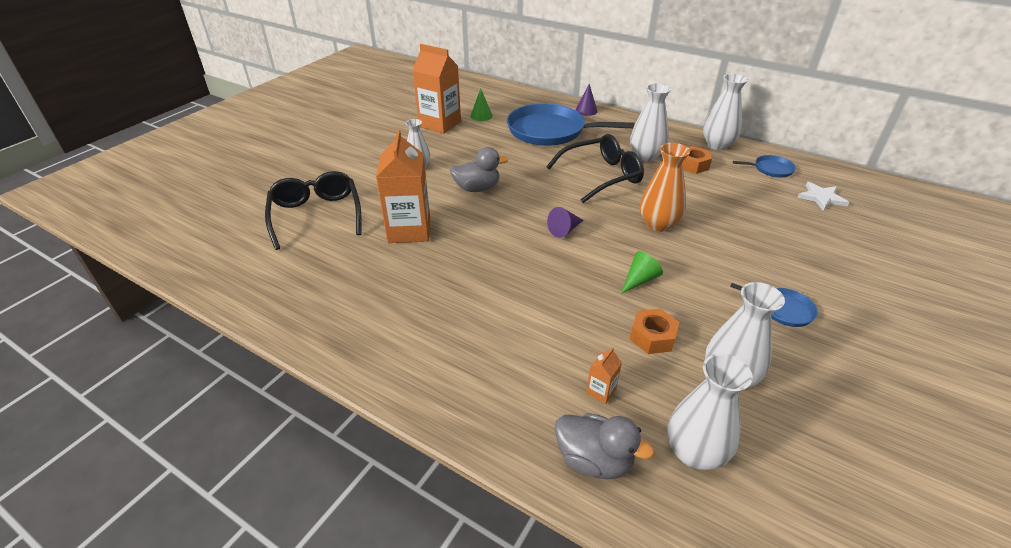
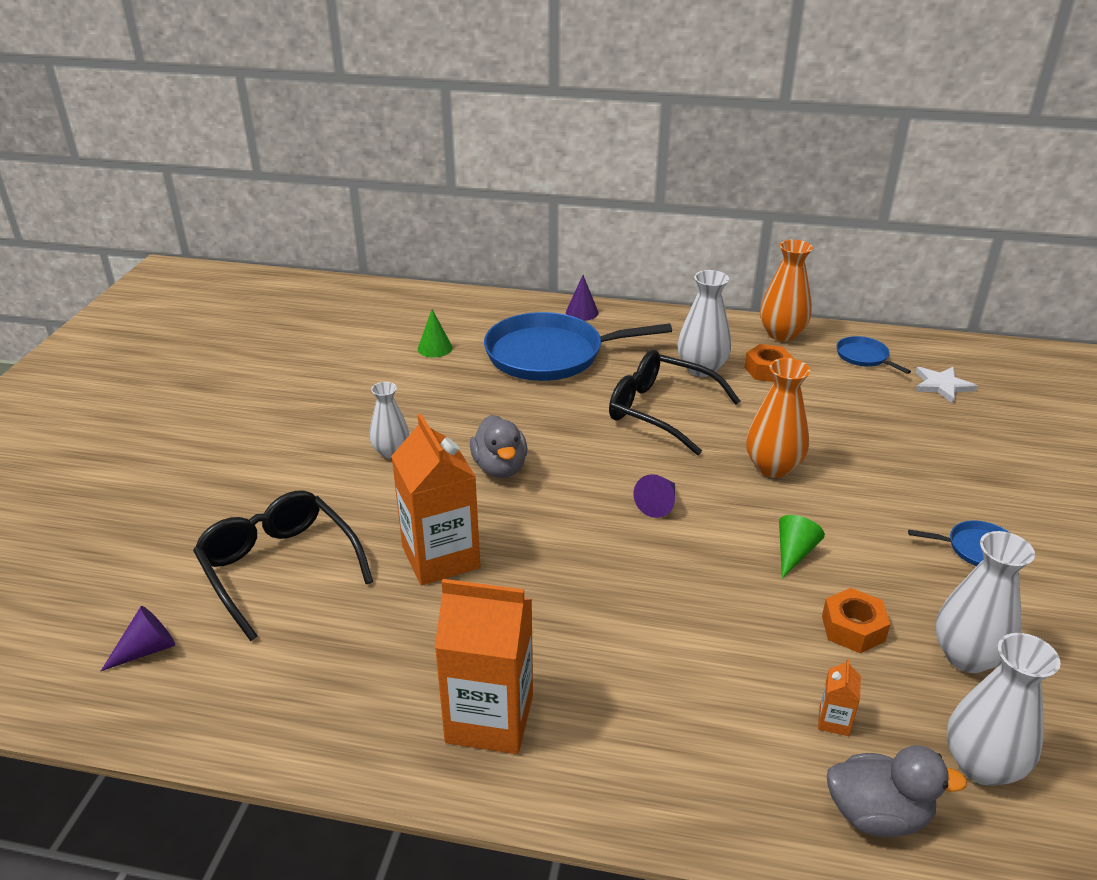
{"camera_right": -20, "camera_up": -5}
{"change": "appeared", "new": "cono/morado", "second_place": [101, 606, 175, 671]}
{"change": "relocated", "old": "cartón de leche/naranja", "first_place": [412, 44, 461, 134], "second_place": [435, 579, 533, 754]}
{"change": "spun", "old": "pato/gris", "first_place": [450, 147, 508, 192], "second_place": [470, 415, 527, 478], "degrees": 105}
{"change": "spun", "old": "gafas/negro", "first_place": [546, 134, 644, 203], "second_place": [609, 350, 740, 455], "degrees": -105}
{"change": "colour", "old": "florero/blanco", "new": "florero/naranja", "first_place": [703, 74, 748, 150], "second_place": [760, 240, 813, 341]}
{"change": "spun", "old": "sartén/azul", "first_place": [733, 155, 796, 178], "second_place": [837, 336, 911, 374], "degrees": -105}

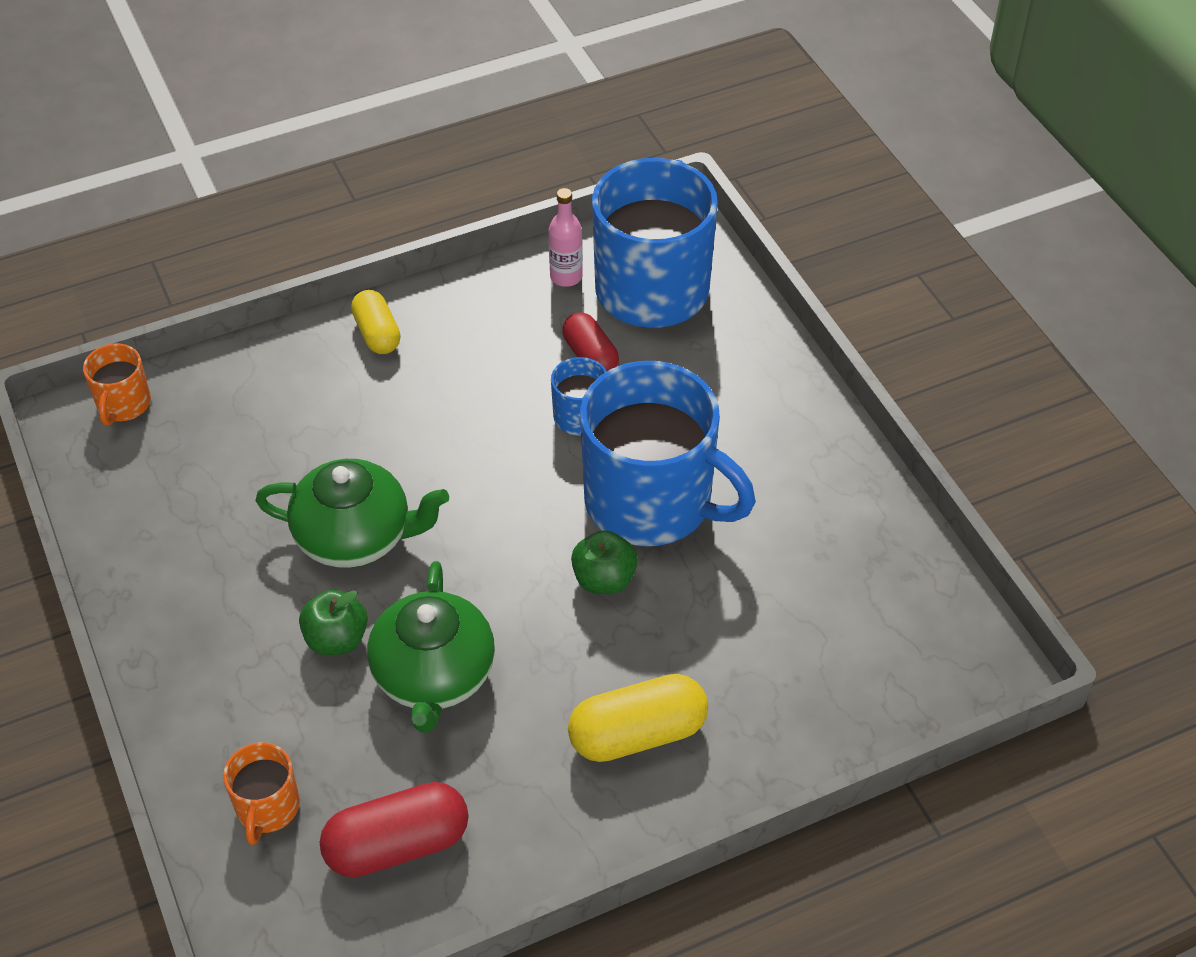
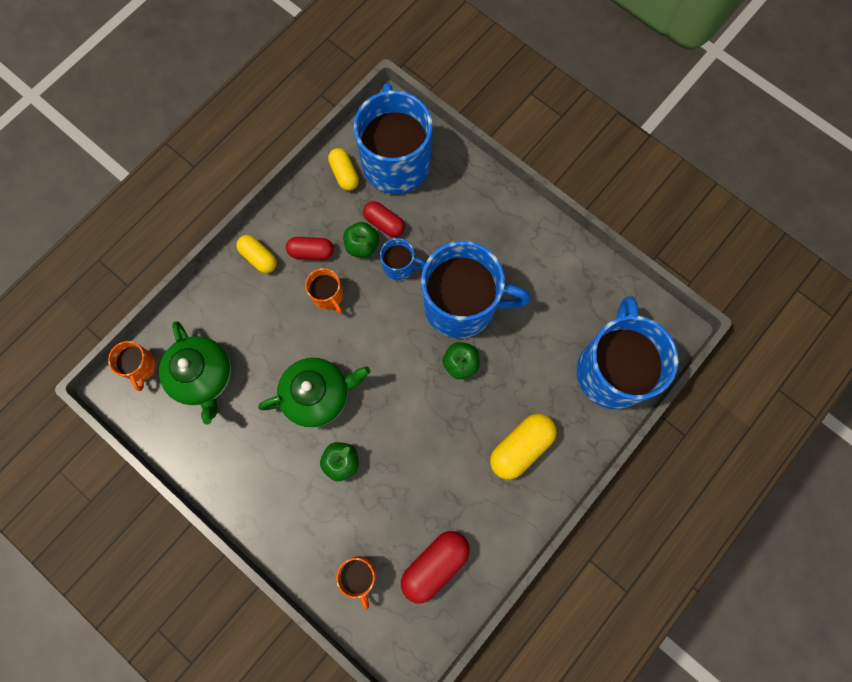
{"camera_right": -25, "camera_up": 25}
{"change": "relocated", "old": "tetera/verde", "first_place": [367, 561, 495, 733], "second_place": [159, 321, 231, 424]}
{"change": "appeared", "new": "cápsula/rojo", "second_place": [286, 237, 334, 260]}
{"change": "appeared", "new": "taza/naranja", "second_place": [305, 268, 343, 314]}
{"change": "exchanged", "old": "botella/rosa", "new": "cápsula/amarillo", "first_place": [548, 188, 583, 287], "second_place": [328, 148, 359, 191]}
{"change": "appeared", "new": "manzana/verde", "second_place": [343, 222, 379, 257]}
{"change": "appeared", "new": "taza/azul", "second_place": [577, 296, 678, 409]}

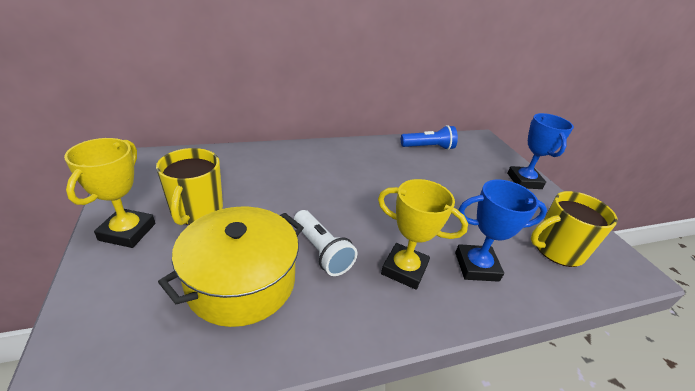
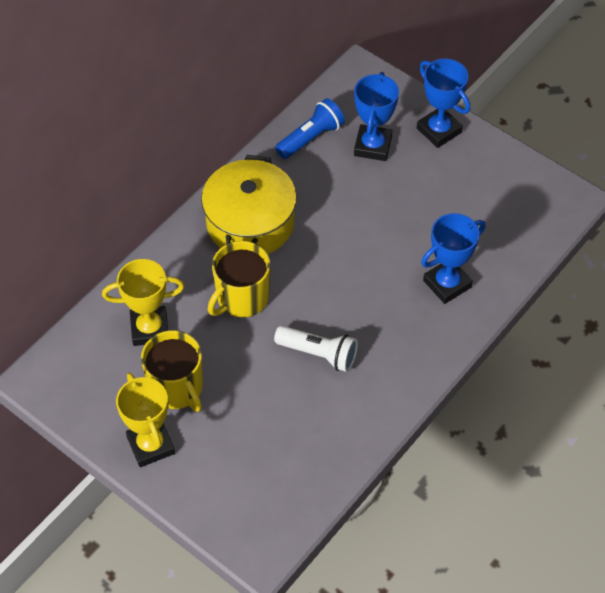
{"camera_right": -30, "camera_up": 20}
{"change": "relocated", "old": "trofeo/amarillo", "first_place": [378, 179, 468, 290], "second_place": [102, 259, 184, 346]}
{"change": "relocated", "old": "olla/amarillo", "first_place": [158, 207, 304, 327], "second_place": [201, 155, 297, 254]}
{"change": "relocated", "old": "taza/amarillo", "first_place": [531, 191, 618, 267], "second_place": [208, 241, 270, 318]}
{"change": "appeared", "new": "trofeo/azul", "second_place": [354, 72, 399, 161]}

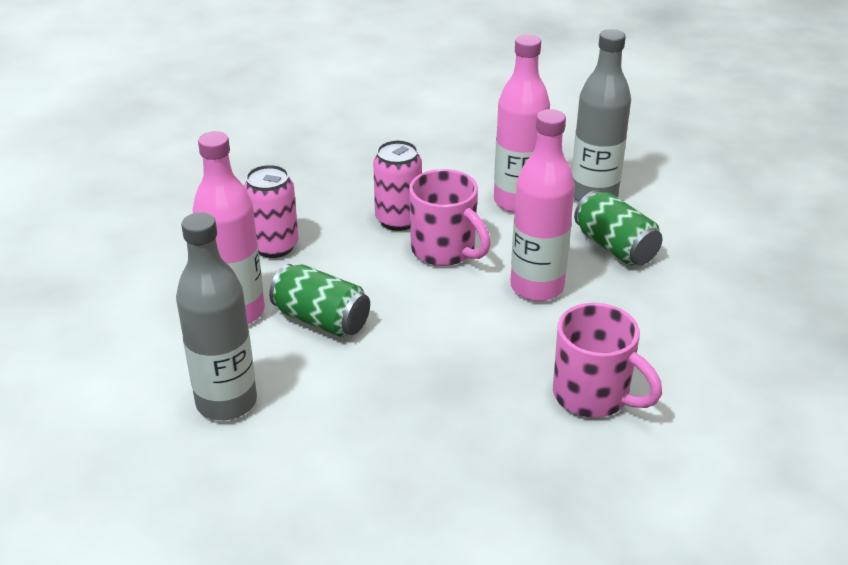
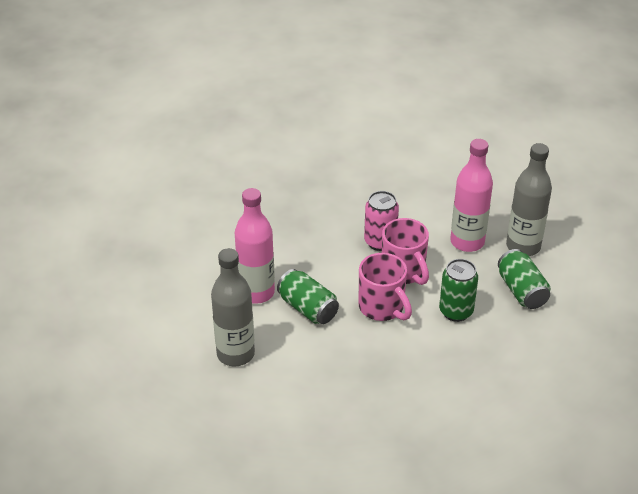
{"camera_right": 15, "camera_up": 5}
{"change": "relocated", "old": "taza/rosa", "first_place": [553, 303, 662, 418], "second_place": [359, 253, 412, 321]}
{"change": "exchanged", "old": "botella/rosa", "new": "lata/verde", "first_place": [510, 109, 575, 301], "second_place": [439, 259, 478, 322]}
{"change": "missing", "old": "lata/rosa", "first_place": [244, 165, 298, 258]}

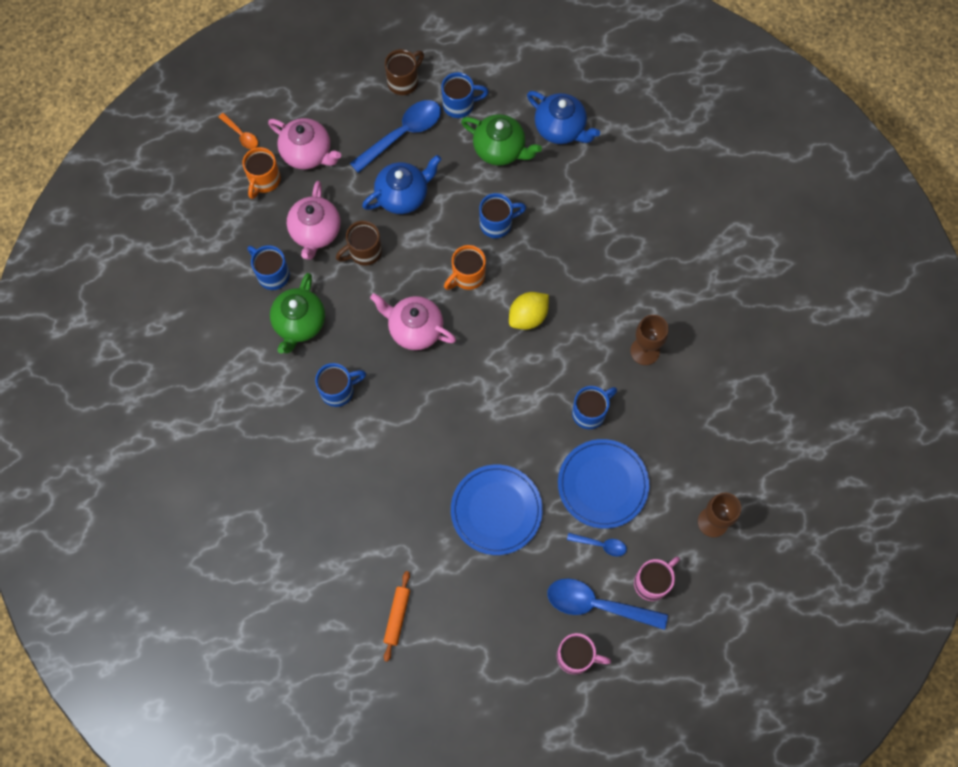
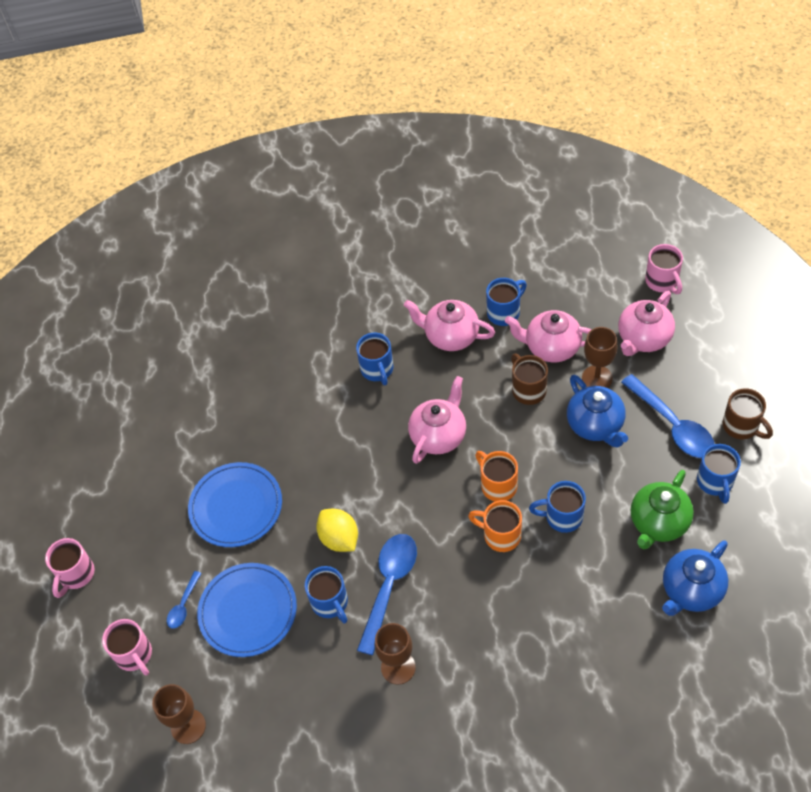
{"camera_right": 100, "camera_up": -15}
{"change": "relocated", "old": "limón/amarillo", "first_place": [509, 292, 549, 330], "second_place": [317, 509, 358, 552]}
{"change": "relocated", "old": "cuchara/azul", "first_place": [547, 578, 668, 630], "second_place": [357, 534, 417, 655]}
{"change": "colour", "old": "tetera/verde", "new": "tetera/rosa", "first_place": [270, 273, 325, 354], "second_place": [404, 300, 495, 351]}
{"change": "relocated", "old": "taza/naranja", "first_place": [242, 147, 281, 199], "second_place": [468, 500, 522, 552]}
{"change": "spun", "old": "taza/azul", "first_place": [479, 193, 526, 238], "second_place": [529, 481, 586, 533], "degrees": 105}
{"change": "appeared", "new": "copa/marrón", "second_place": [582, 327, 618, 388]}
{"change": "exchanged", "old": "cuchara/naranja", "new": "taza/rosa", "first_place": [218, 113, 258, 149], "second_place": [645, 244, 683, 294]}
{"change": "missing", "old": "rodillo/naranja", "first_place": [383, 571, 410, 662]}

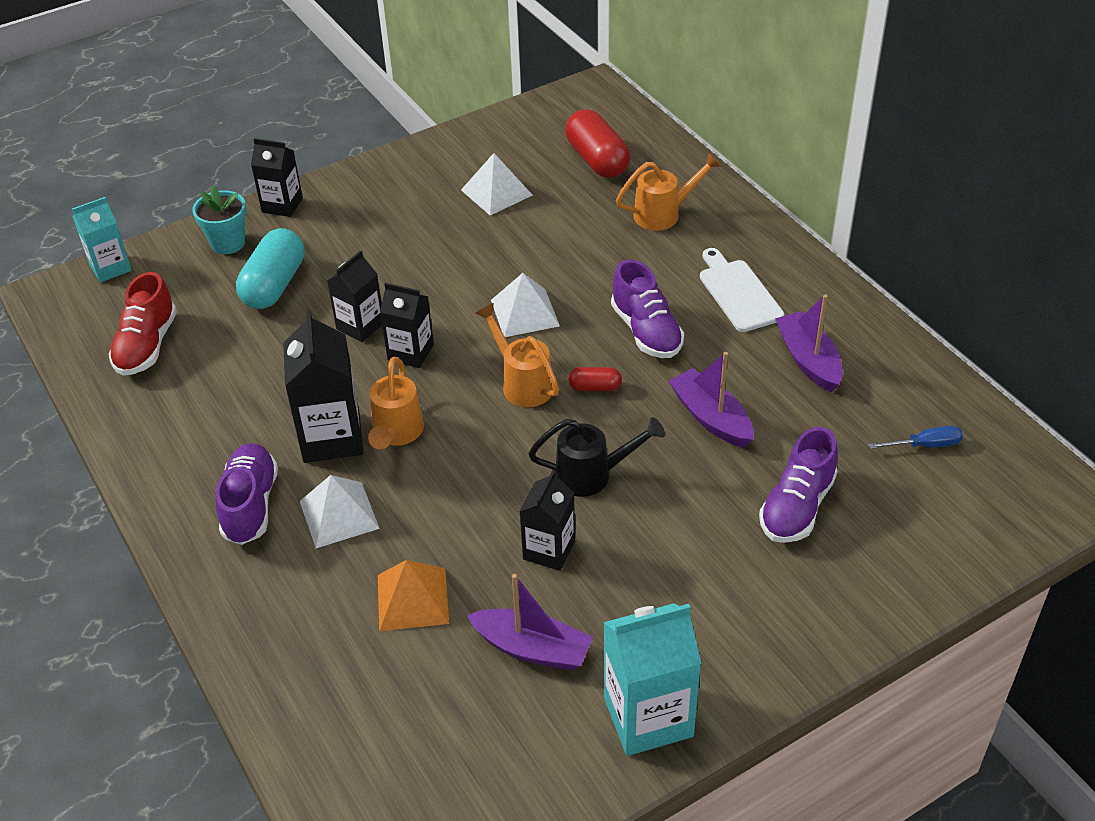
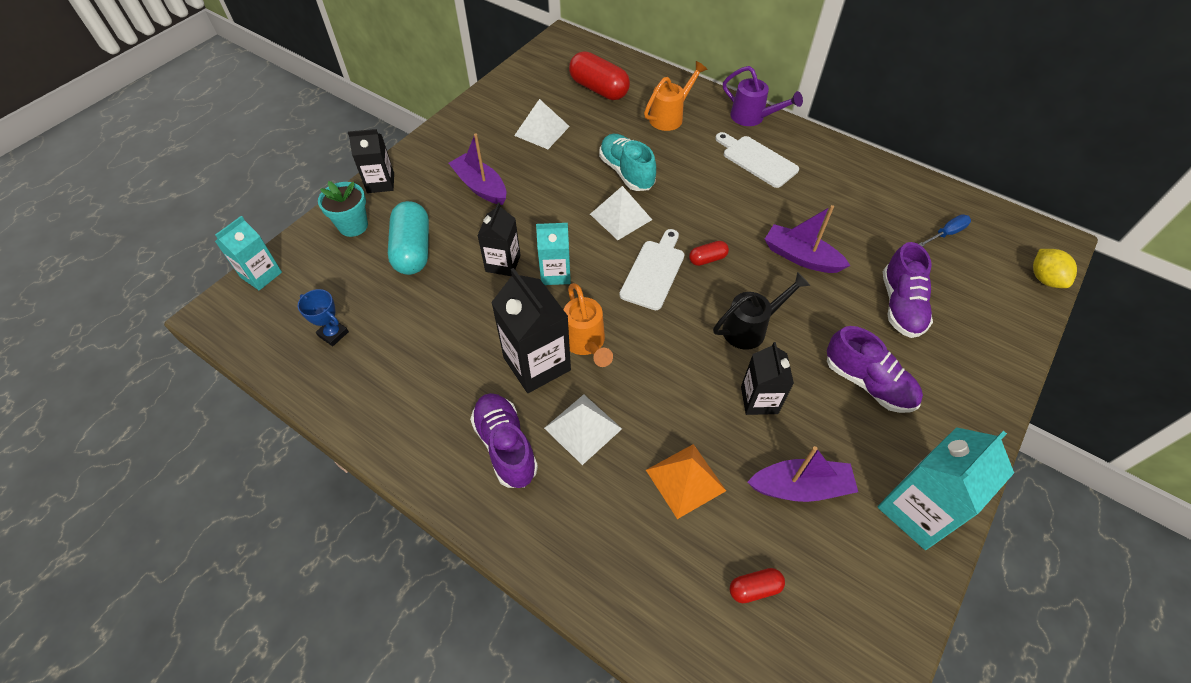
{"camera_right": -25, "camera_up": 10}
{"change": "exchanged", "old": "zapato/rojo", "new": "trofeo/azul", "first_place": [109, 272, 177, 376], "second_place": [298, 289, 349, 346]}
{"change": "relocated", "old": "barco/morado", "first_place": [775, 294, 843, 392], "second_place": [449, 134, 506, 205]}
{"change": "colour", "old": "cartón de leche/negro", "new": "cartón de leche/turquesa", "first_place": [380, 283, 434, 368], "second_place": [536, 223, 571, 285]}
{"change": "appeared", "new": "zapato/turquesa", "second_place": [599, 134, 656, 191]}
{"change": "exchanged", "old": "regadera/naranja", "new": "tabla de cortar/blanco", "first_place": [475, 303, 559, 407], "second_place": [619, 229, 684, 310]}
{"change": "appeared", "new": "regadera/morado", "second_place": [723, 66, 803, 126]}
{"change": "appeared", "new": "cápsula/rojo", "second_place": [730, 568, 785, 603]}
{"change": "relocated", "old": "zapato/morado", "first_place": [611, 259, 684, 358], "second_place": [827, 326, 923, 413]}
{"change": "appeared", "new": "limón/amarillo", "second_place": [1033, 249, 1077, 288]}

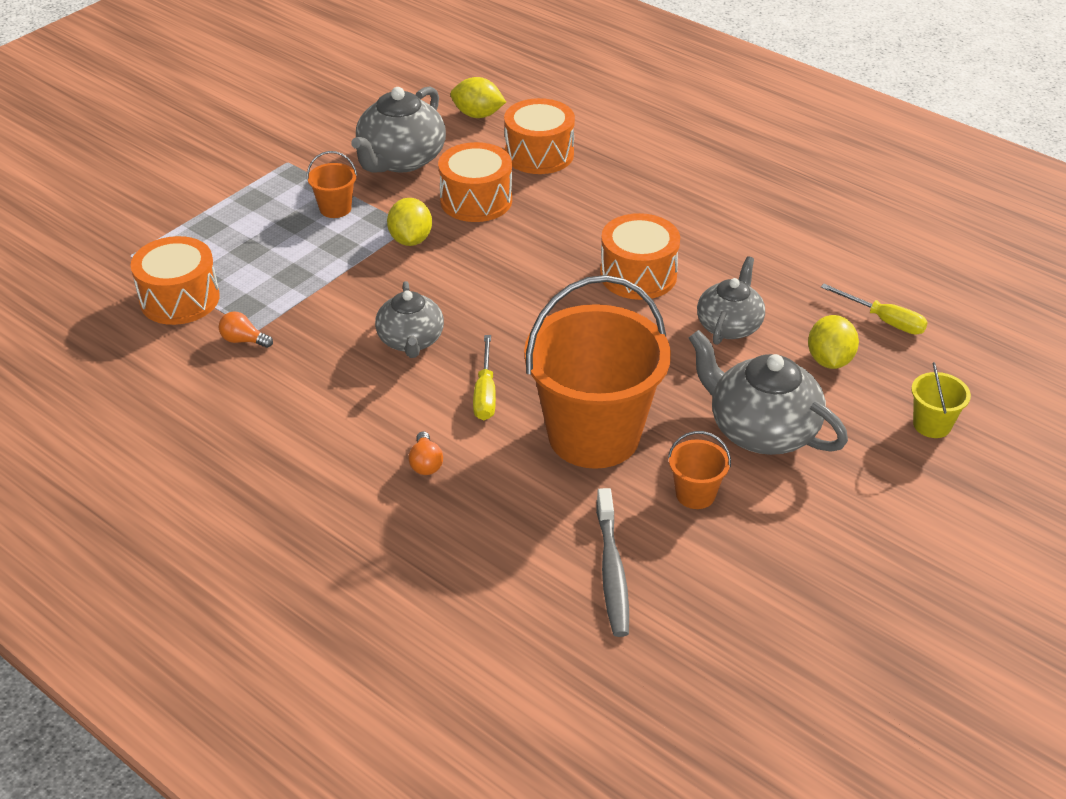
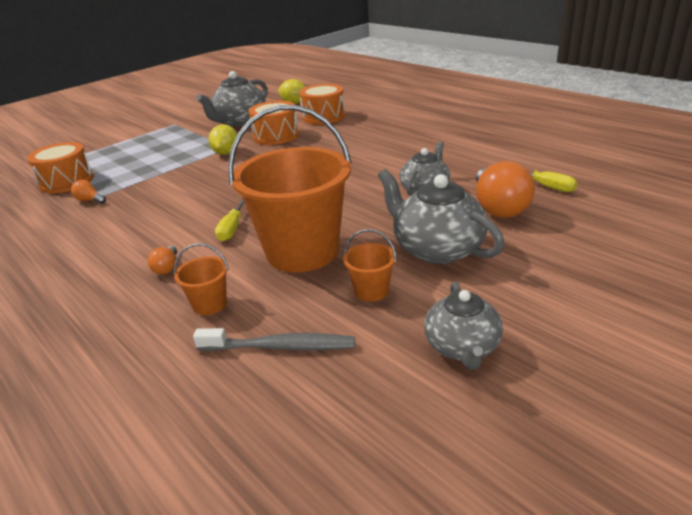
{"camera_right": 10, "camera_up": -10}
{"change": "relocated", "old": "balde/naranja", "first_place": [307, 151, 357, 218], "second_place": [174, 243, 229, 315]}
{"change": "spun", "old": "cepillo de dientes/gris", "first_place": [596, 488, 629, 637], "second_place": [193, 328, 355, 351], "degrees": -90}
{"change": "relocated", "old": "tetera/gris", "first_place": [375, 281, 444, 358], "second_place": [424, 282, 503, 370]}
{"change": "exchanged", "old": "limón/amarillo", "new": "bombilla/naranja", "first_place": [808, 315, 859, 369], "second_place": [476, 161, 535, 218]}
{"change": "missing", "old": "tambor/naranja", "first_place": [600, 213, 680, 300]}
{"change": "missing", "old": "balde/amarillo", "first_place": [911, 362, 971, 438]}

